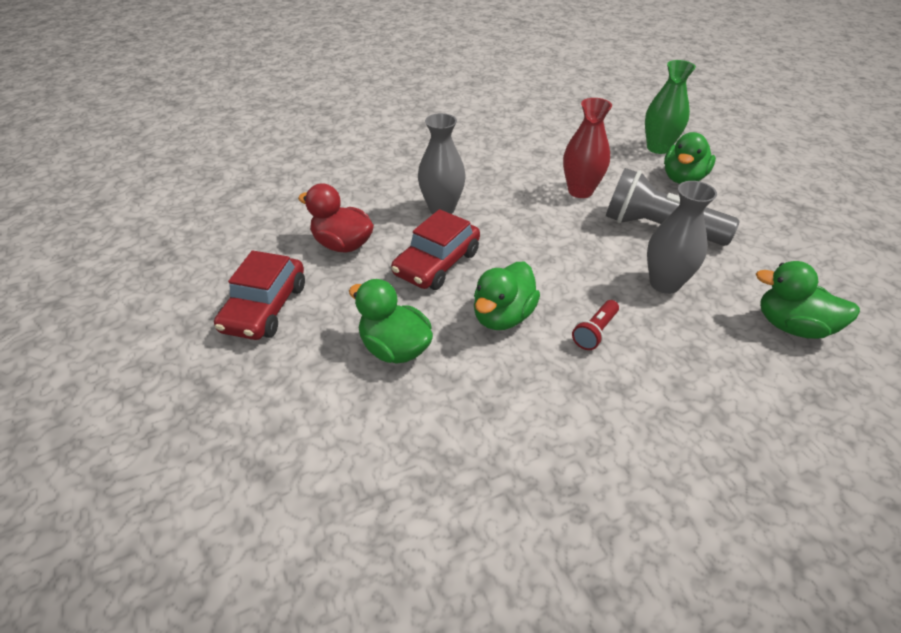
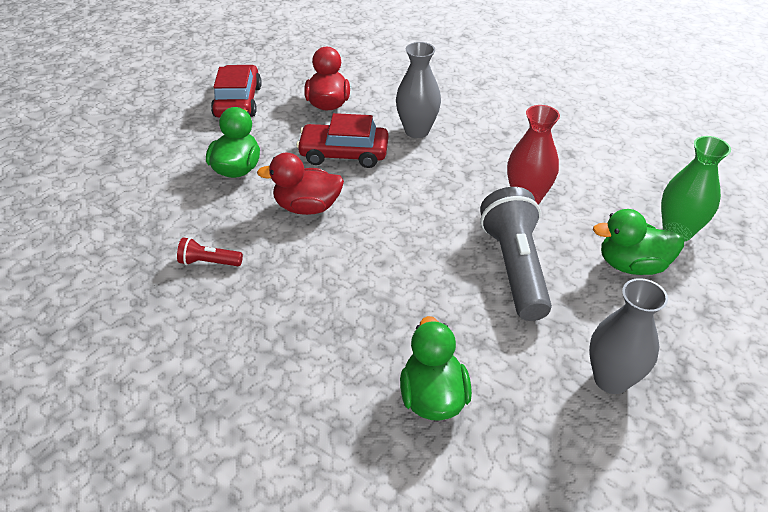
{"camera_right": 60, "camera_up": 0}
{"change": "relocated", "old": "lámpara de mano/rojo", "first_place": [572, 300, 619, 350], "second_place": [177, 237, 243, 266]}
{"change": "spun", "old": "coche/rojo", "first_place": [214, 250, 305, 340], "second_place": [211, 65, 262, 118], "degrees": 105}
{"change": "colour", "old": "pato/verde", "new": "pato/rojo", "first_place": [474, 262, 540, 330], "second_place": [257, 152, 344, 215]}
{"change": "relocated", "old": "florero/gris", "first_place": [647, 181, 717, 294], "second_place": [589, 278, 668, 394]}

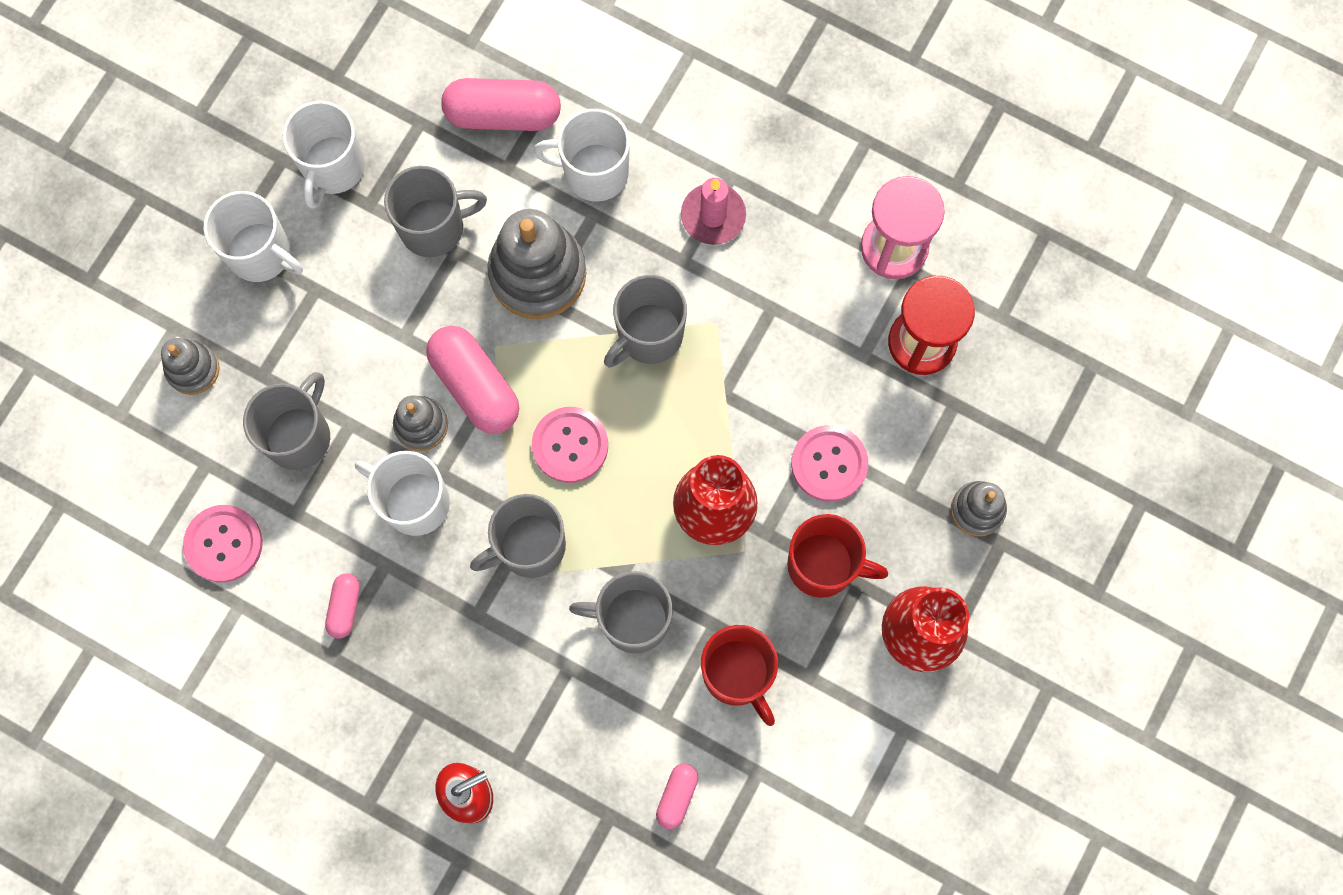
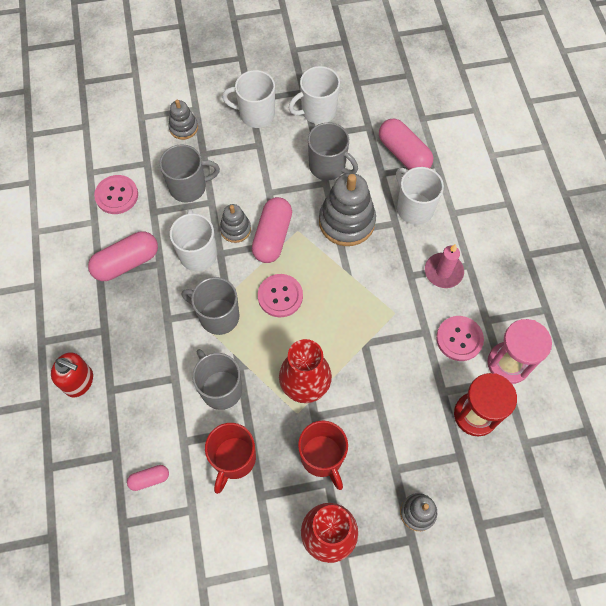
{"camera_right": 50, "camera_up": -10}
{"change": "size", "old": "cápsula/rosa", "first_place": [325, 573, 360, 639], "second_place": [88, 231, 158, 281], "factor": 1.93}
{"change": "spun", "old": "taza/blanco", "first_place": [204, 191, 303, 282], "second_place": [222, 70, 275, 128], "degrees": 105}
{"change": "relocated", "old": "botón/rosa", "first_place": [791, 425, 868, 502], "second_place": [436, 316, 484, 361]}
{"change": "missing", "old": "taza/gris", "first_place": [604, 275, 687, 368]}

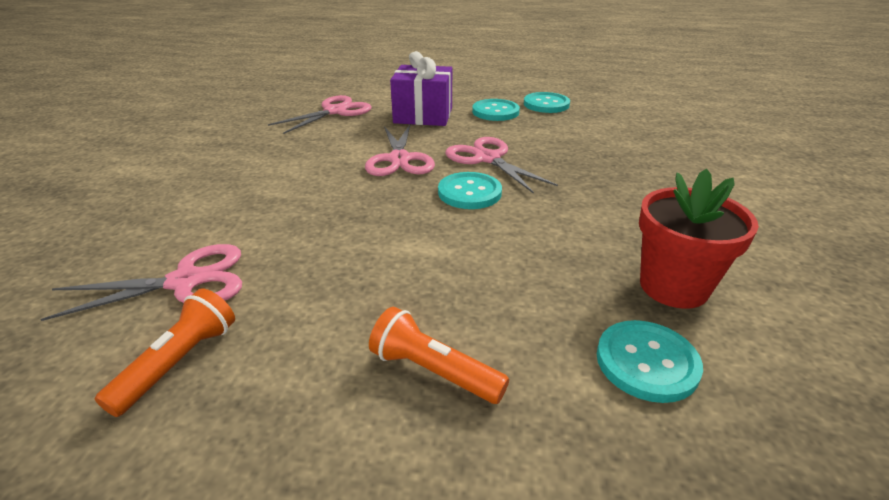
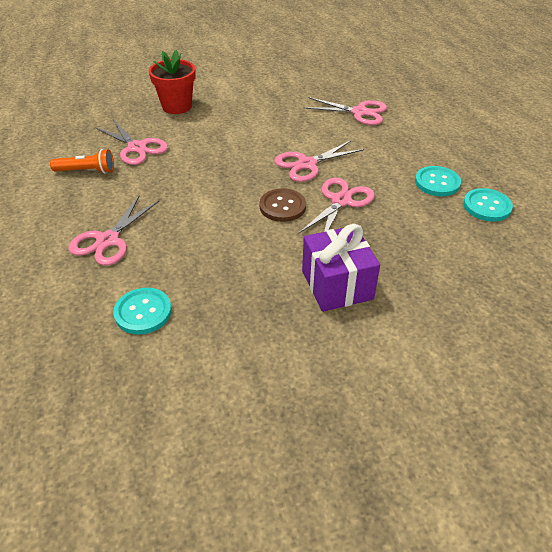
{"camera_right": 65, "camera_up": 10}
{"change": "exchanged", "old": "lámpara de mano/naranja", "new": "tijeras/rosa", "first_place": [369, 307, 509, 404], "second_place": [68, 196, 159, 266]}
{"change": "relocated", "old": "maceta/rojo", "first_place": [639, 169, 759, 309], "second_place": [149, 50, 196, 114]}
{"change": "colour", "old": "botón/turquesa", "new": "botón/marrón", "first_place": [438, 172, 502, 209], "second_place": [259, 188, 306, 222]}
{"change": "relocated", "old": "regalo/morado", "first_place": [390, 51, 452, 126], "second_place": [302, 224, 380, 312]}

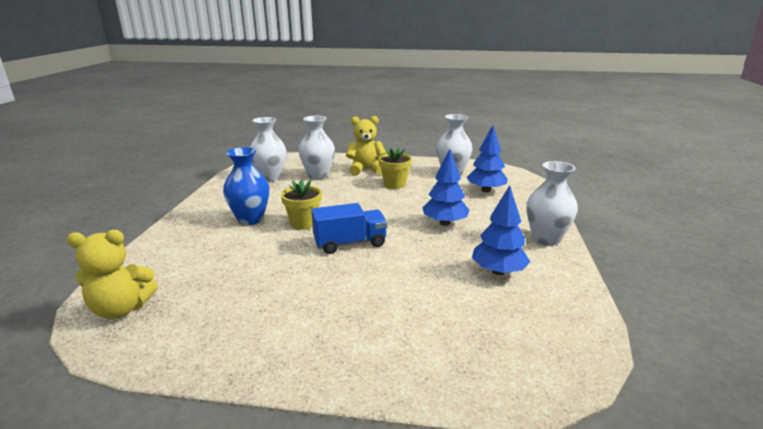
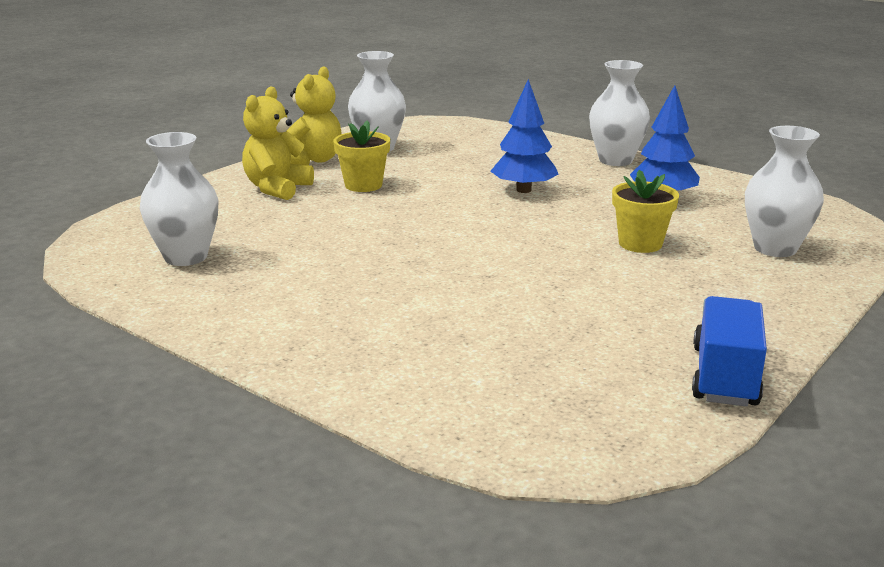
{"camera_right": -60, "camera_up": 0}
{"change": "relocated", "old": "osito/amarillo", "first_place": [66, 230, 158, 319], "second_place": [287, 66, 342, 165]}
{"change": "relocated", "old": "maceta/amarillo", "first_place": [281, 180, 322, 230], "second_place": [612, 170, 679, 253]}
{"change": "relocated", "old": "camión/azul", "first_place": [311, 203, 387, 254], "second_place": [692, 296, 767, 406]}
{"change": "relocated", "old": "florero/blanco", "first_place": [299, 116, 335, 179], "second_place": [745, 126, 824, 257]}
{"change": "missing", "old": "florero/azul", "first_place": [223, 147, 269, 225]}
{"change": "missing", "old": "árbol/azul", "first_place": [467, 125, 507, 193]}

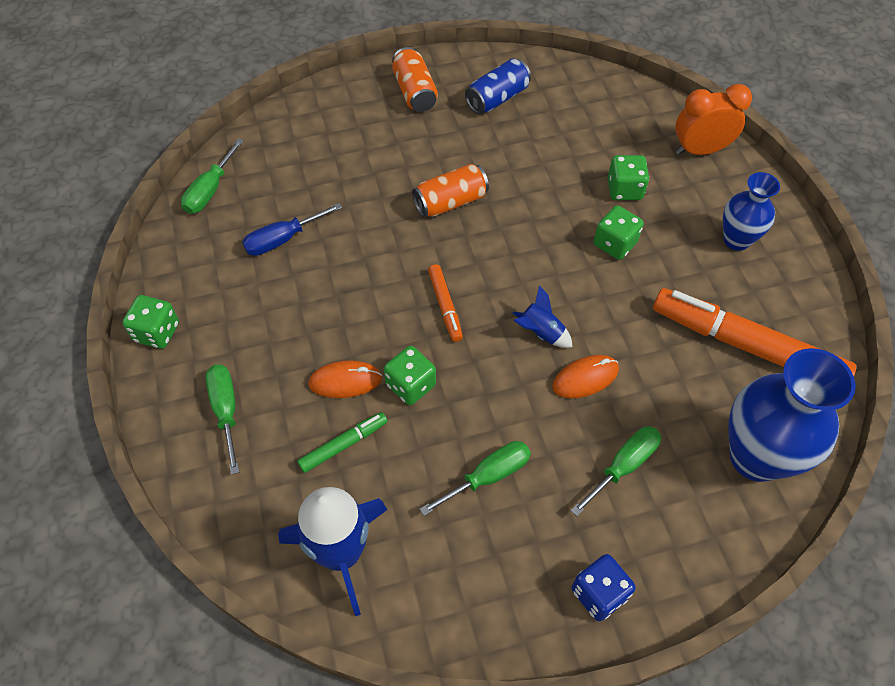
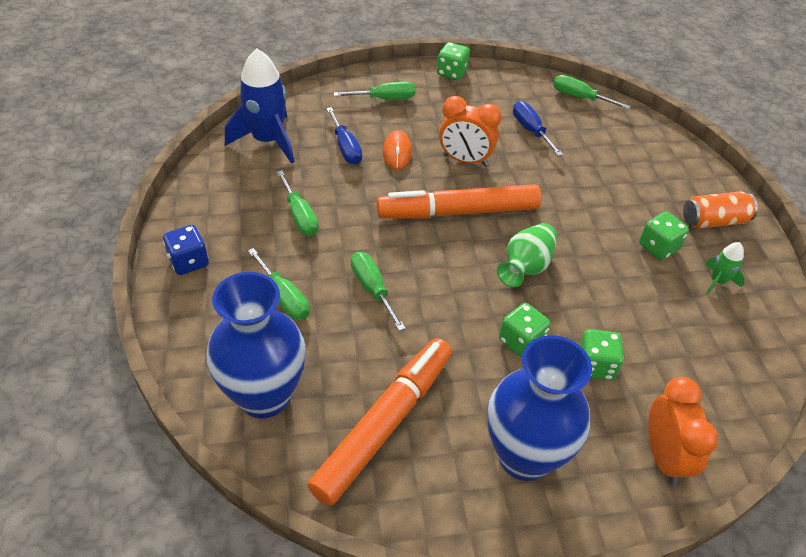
{"camera_right": 95, "camera_up": -10}
{"change": "exchanged", "old": "rotulador/verde", "new": "destornillador/azul", "first_place": [297, 412, 388, 473], "second_place": [326, 107, 362, 164]}
{"change": "exchanged", "old": "ratón/naranja", "new": "destornillador/verde", "first_place": [552, 355, 619, 398], "second_place": [351, 252, 406, 331]}
{"change": "size", "old": "rotulador/naranja", "first_place": [428, 264, 463, 342], "second_place": [376, 184, 542, 219], "factor": 2.17}
{"change": "appeared", "new": "despertador/naranja", "second_place": [439, 96, 501, 166]}
{"change": "size", "old": "florero/azul", "first_place": [723, 172, 780, 251], "second_place": [487, 335, 592, 481], "factor": 1.71}
{"change": "appeared", "new": "florero/verde", "second_place": [497, 223, 557, 287]}
{"change": "relocated", "old": "dado/verde", "first_place": [384, 346, 436, 405], "second_place": [639, 212, 689, 260]}
{"change": "exchanged", "old": "lata/azul", "new": "cohete/verde", "first_place": [465, 59, 531, 114], "second_place": [705, 242, 745, 295]}
{"change": "missing", "old": "lata/naranja", "first_place": [412, 164, 489, 217]}
{"change": "missing", "old": "cohete/azul", "first_place": [513, 285, 572, 348]}

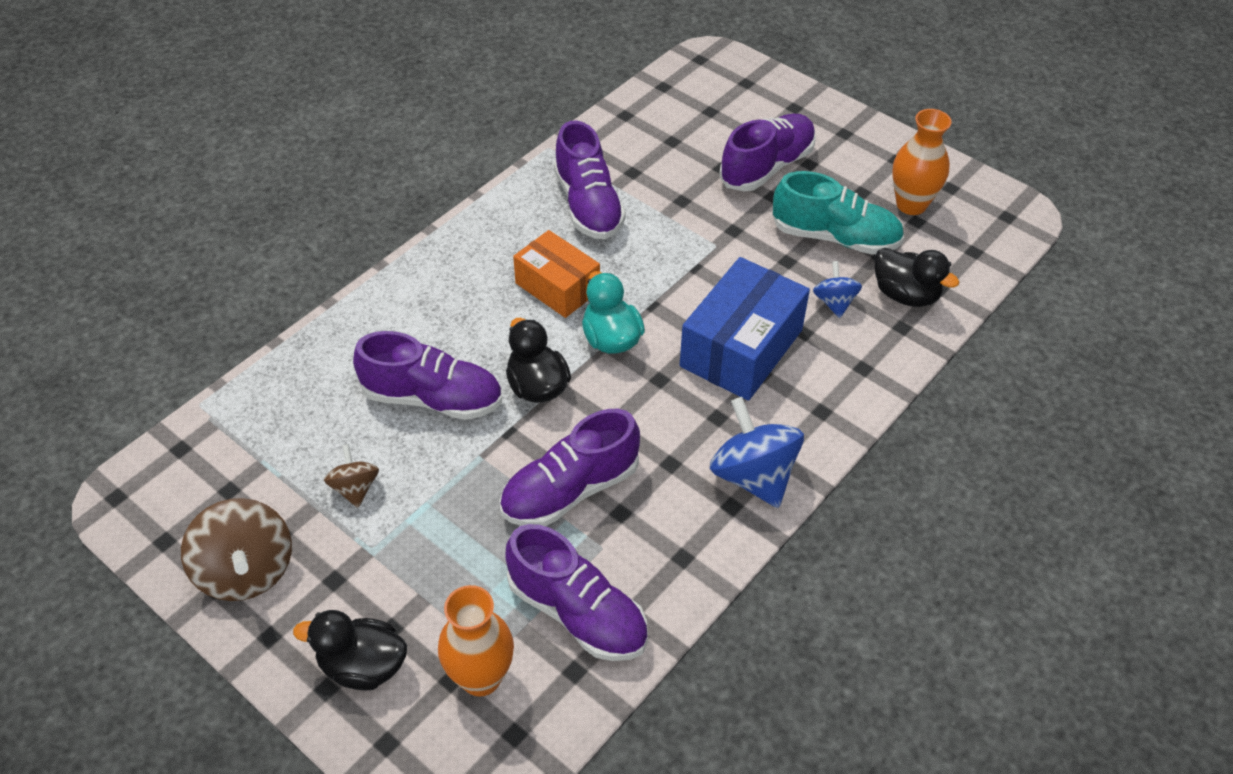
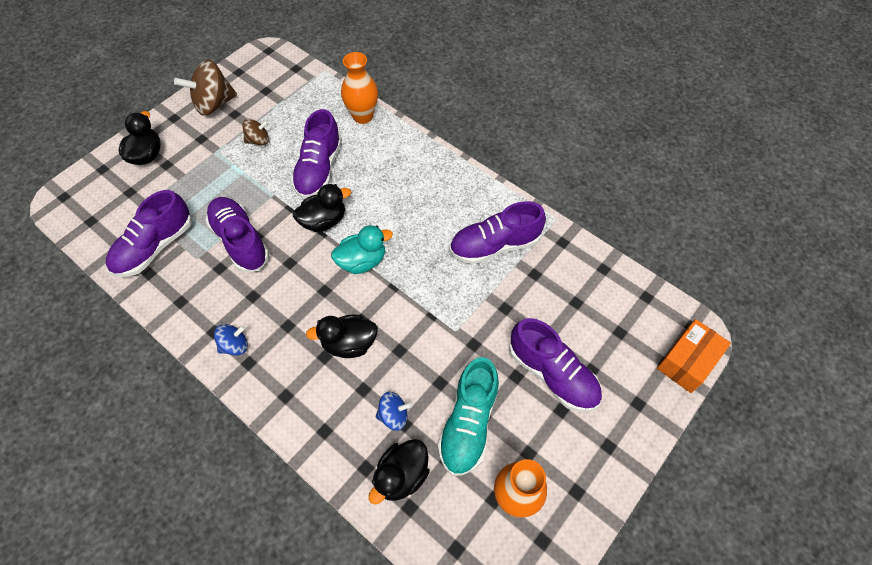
{"camera_right": 90, "camera_up": 10}
{"change": "size", "old": "peonza/azul", "first_place": [710, 397, 804, 508], "second_place": [214, 324, 248, 355], "factor": 0.55}
{"change": "exchanged", "old": "caja/azul", "new": "pato/negro", "first_place": [680, 257, 810, 401], "second_place": [306, 315, 378, 358]}
{"change": "relocated", "old": "florero/naranja", "first_place": [438, 585, 514, 697], "second_place": [341, 52, 378, 124]}
{"change": "relocated", "old": "caja/naranja", "first_place": [513, 230, 600, 318], "second_place": [657, 319, 731, 393]}

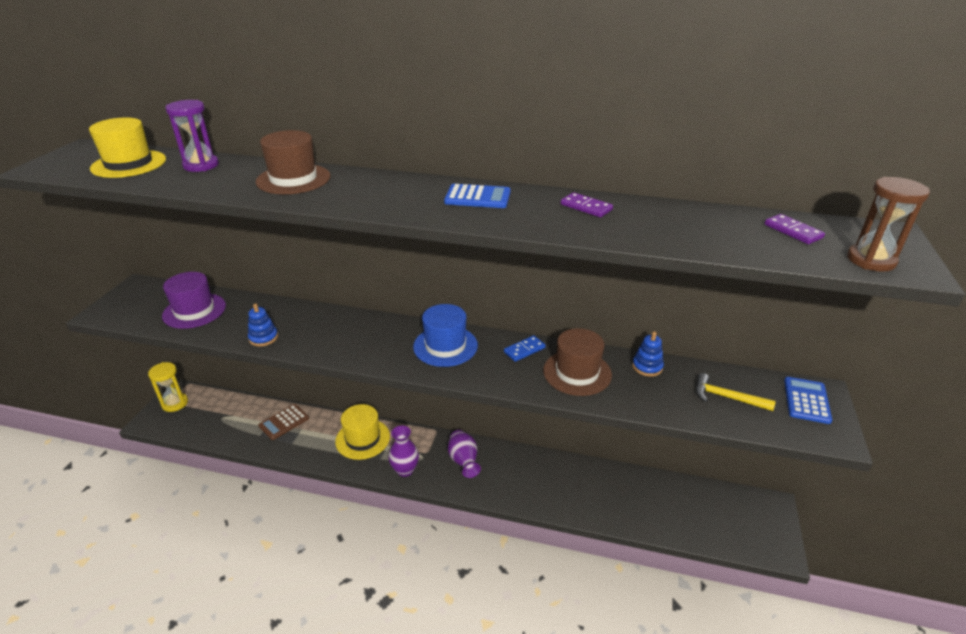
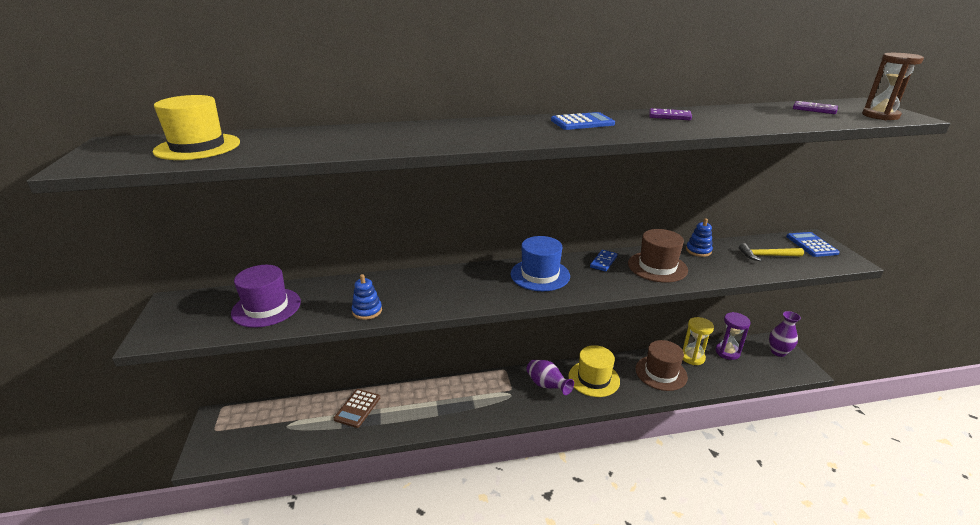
{"camera_right": -25, "camera_up": -5}
{"change": "relocated", "old": "sombrero/amarillo", "first_place": [335, 404, 390, 460], "second_place": [568, 345, 620, 397]}
{"change": "relocated", "old": "sombrero/marrón", "first_place": [256, 130, 331, 194], "second_place": [635, 340, 688, 391]}
{"change": "relocated", "old": "reloj de arena/amarillo", "first_place": [148, 362, 188, 412], "second_place": [683, 317, 714, 365]}
{"change": "relocated", "old": "reloj de arena/morado", "first_place": [165, 100, 219, 172], "second_place": [716, 312, 751, 360]}
{"change": "relocated", "old": "florero/morado", "first_place": [388, 426, 419, 477], "second_place": [769, 311, 801, 357]}

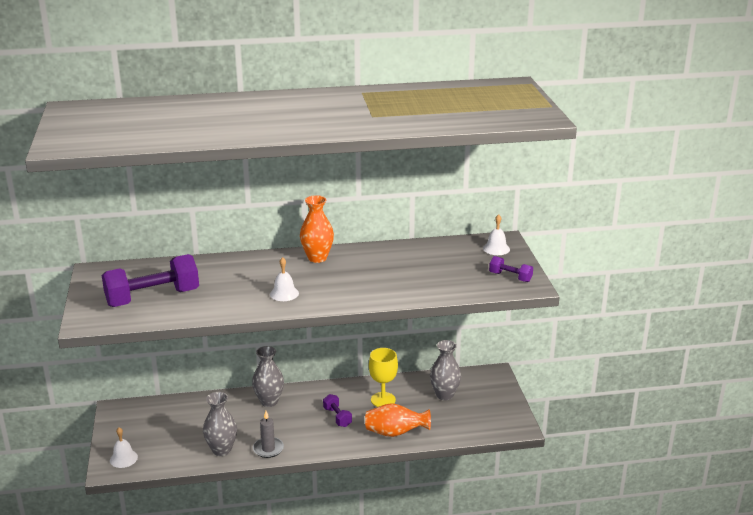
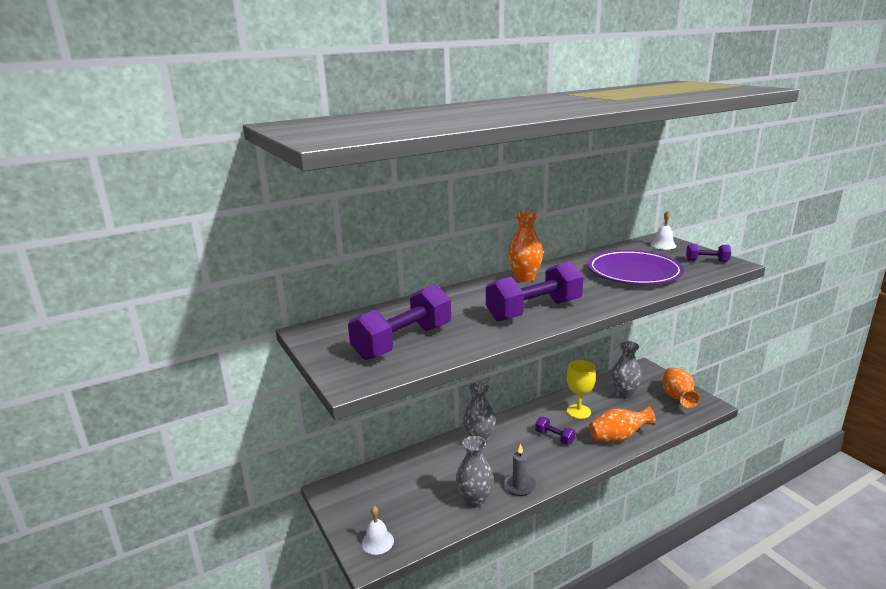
{"camera_right": -20, "camera_up": -5}
{"change": "exchanged", "old": "campana/blanco", "new": "mancuerna/morado", "first_place": [270, 257, 299, 301], "second_place": [486, 261, 584, 322]}
{"change": "appeared", "new": "plato/morado", "second_place": [588, 250, 684, 285]}
{"change": "appeared", "new": "florero/naranja", "second_place": [662, 367, 700, 408]}

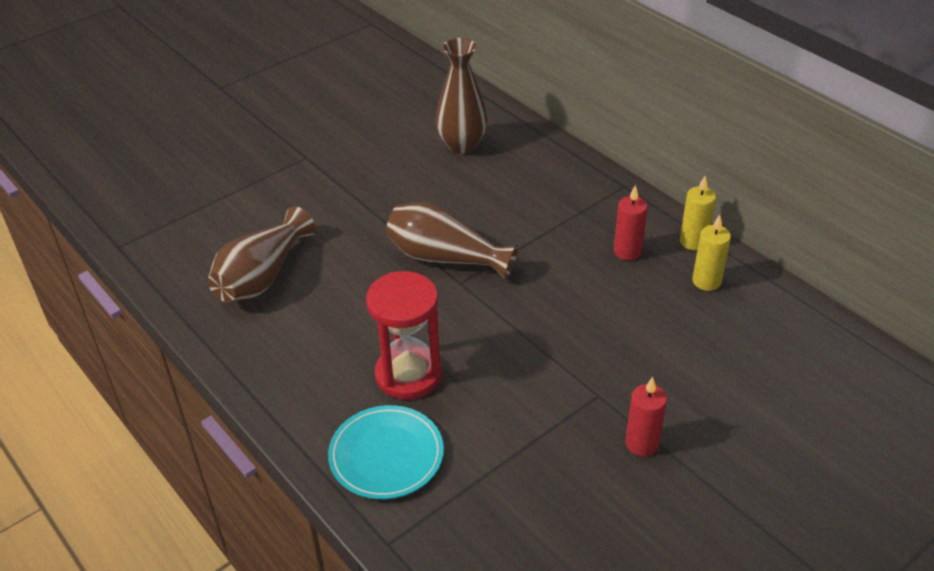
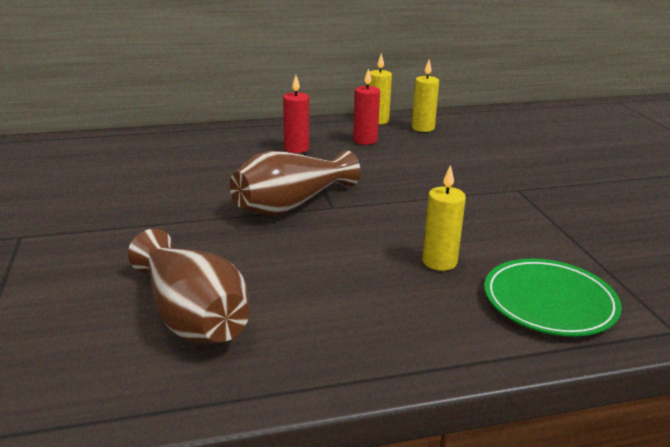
{"camera_right": -65, "camera_up": -15}
{"change": "relocated", "old": "vela/rojo", "first_place": [625, 377, 667, 457], "second_place": [283, 75, 309, 153]}
{"change": "exchanged", "old": "reloj de arena/rojo", "new": "vela/amarillo", "first_place": [366, 271, 442, 399], "second_place": [422, 165, 466, 271]}
{"change": "colour", "old": "plato/turquesa", "new": "plato/verde", "first_place": [328, 405, 444, 499], "second_place": [484, 259, 622, 336]}
{"change": "missing", "old": "florero/marrón", "first_place": [435, 38, 488, 154]}

